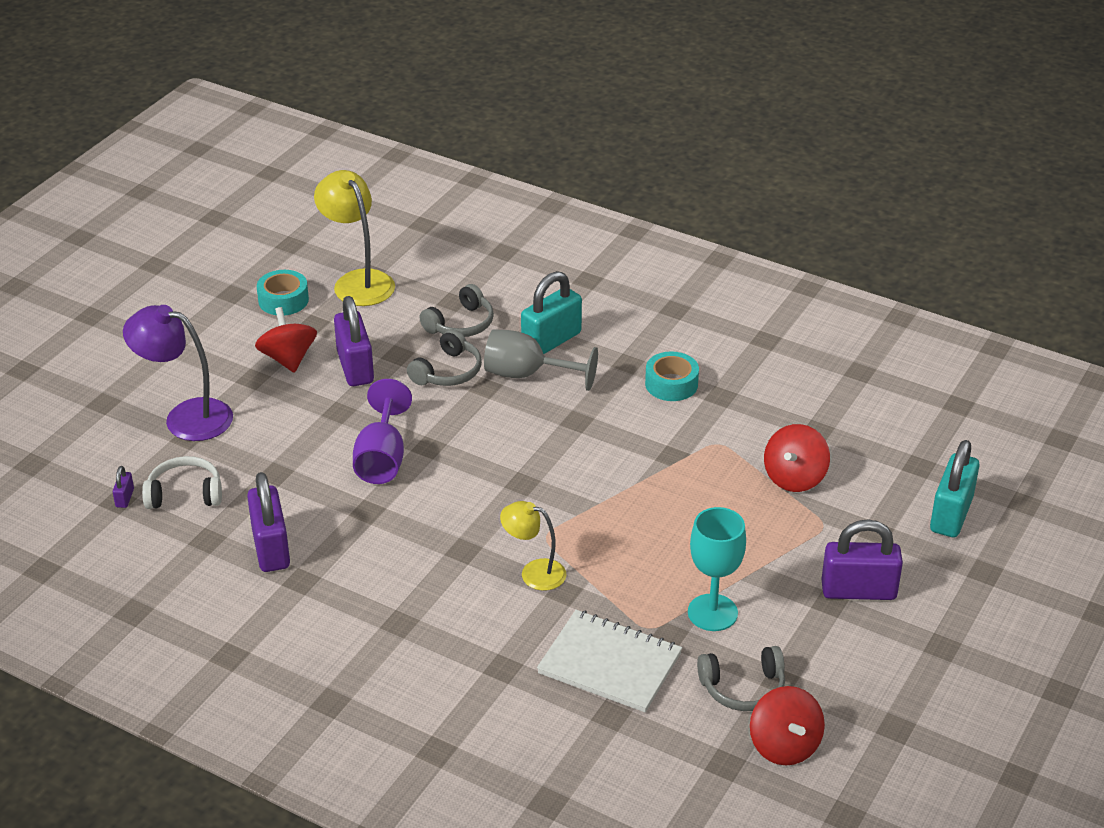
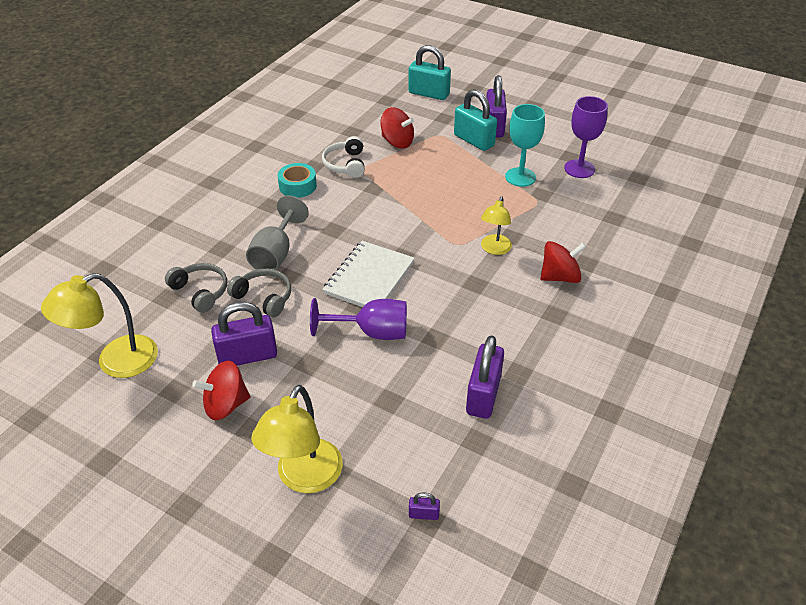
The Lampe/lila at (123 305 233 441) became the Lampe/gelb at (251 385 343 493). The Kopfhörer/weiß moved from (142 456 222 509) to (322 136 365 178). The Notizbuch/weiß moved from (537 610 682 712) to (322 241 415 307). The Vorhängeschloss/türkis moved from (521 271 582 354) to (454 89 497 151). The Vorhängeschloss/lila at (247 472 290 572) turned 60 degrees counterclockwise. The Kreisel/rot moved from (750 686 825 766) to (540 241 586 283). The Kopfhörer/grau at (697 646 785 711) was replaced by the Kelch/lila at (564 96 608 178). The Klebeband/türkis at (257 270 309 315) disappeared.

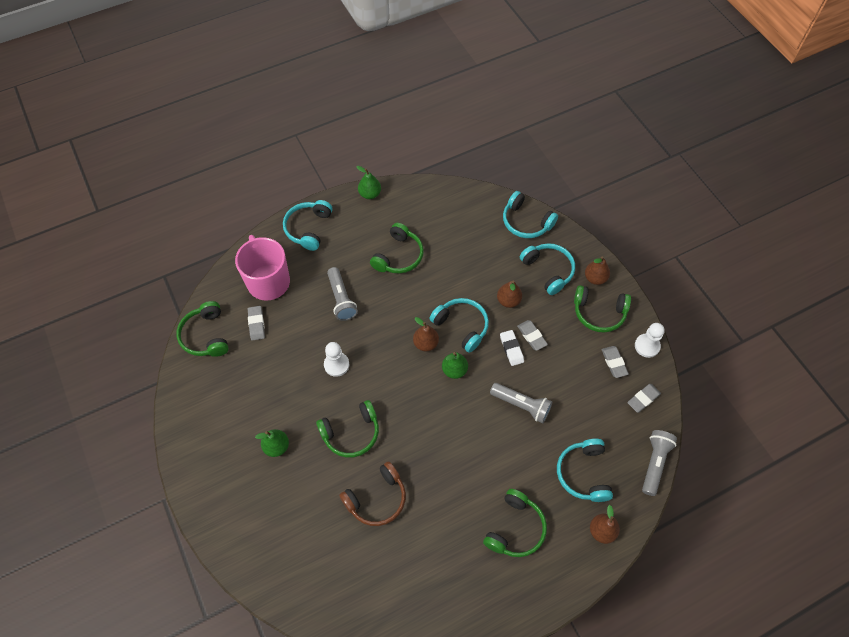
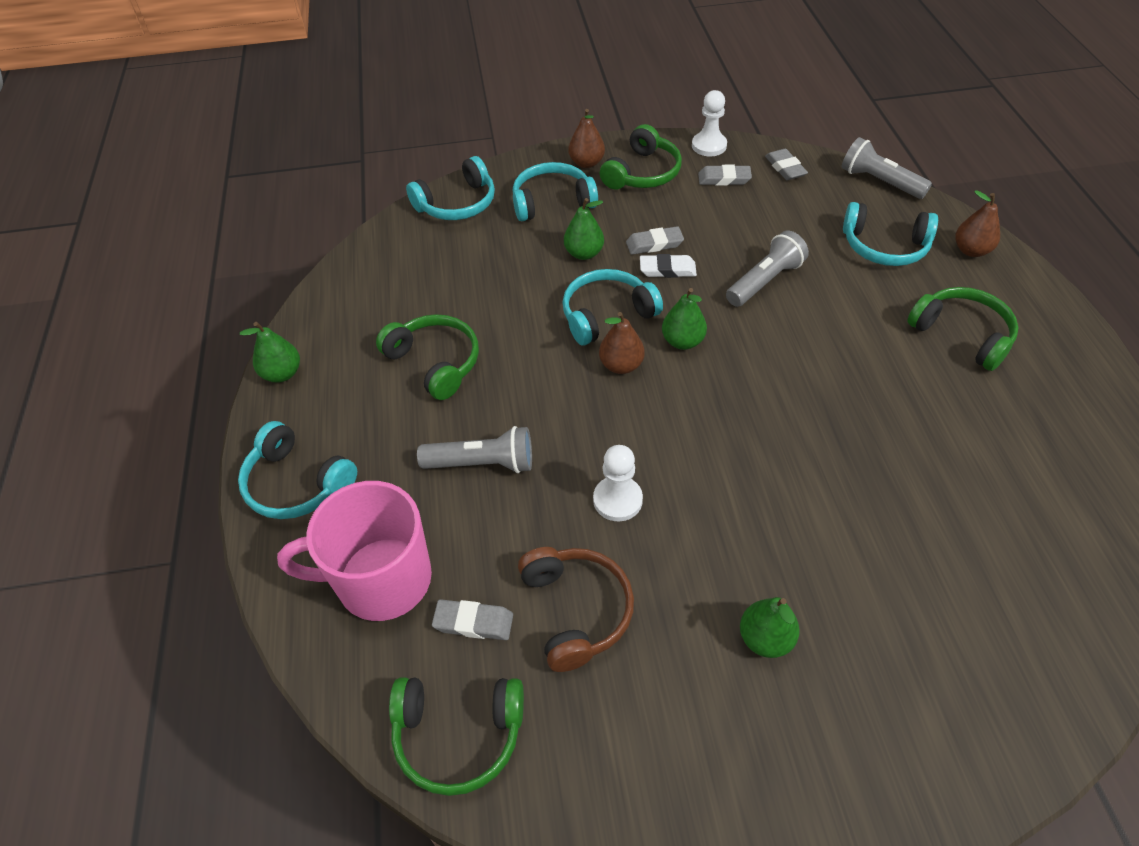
The Kopfhörer/braun moved from (339 461 406 526) to (518 547 634 672). The Birne/braun at (497 281 522 308) became the Birne/grün at (564 198 604 260). The Kopfhörer/grün at (316 400 379 458) disappeared.

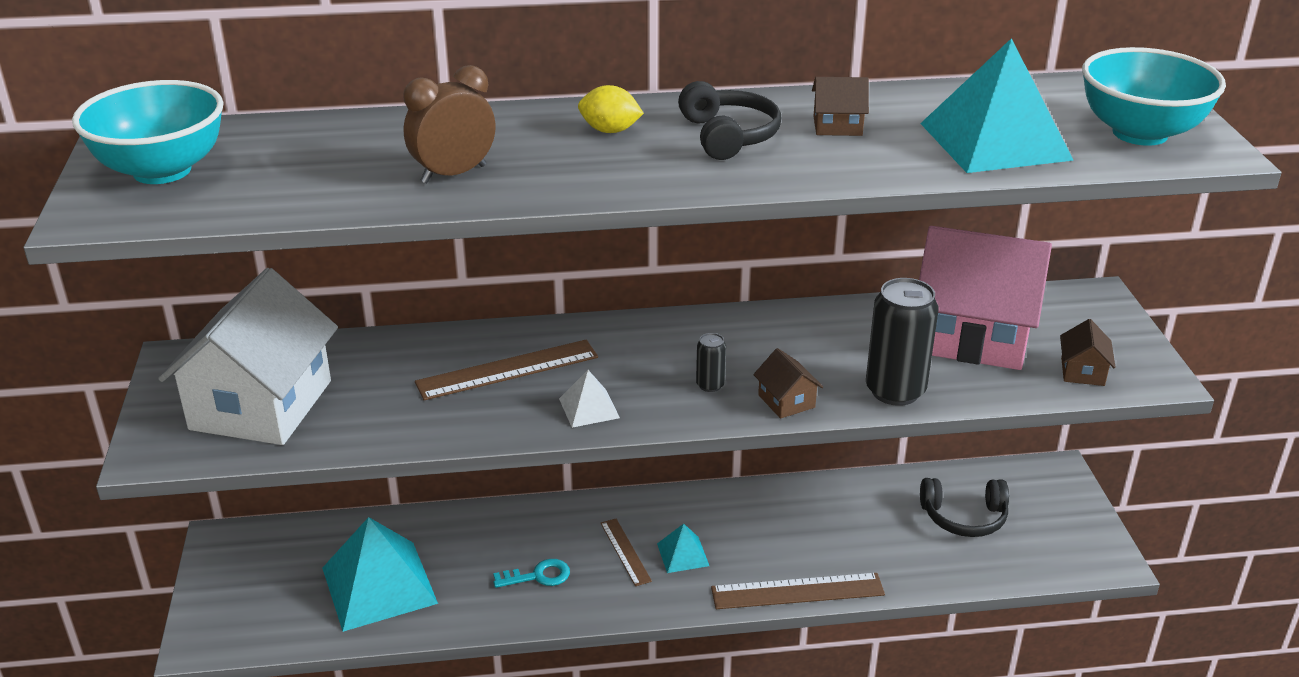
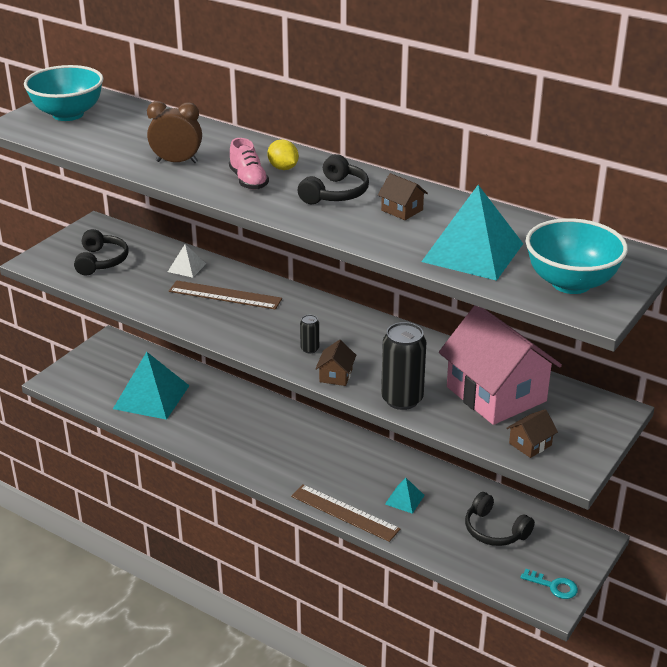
The Haus/weiß at (158 268 338 445) was replaced by the Kopfhörer/schwarz at (74 229 128 276). The Pyramide/weiß moved from (559 370 620 428) to (168 244 206 278). The Schuh/rosa at (229 138 269 190) appeared. The Pyramide/türkis moved from (657 524 709 573) to (385 478 425 514). The Schlüssel/türkis moved from (493 559 570 588) to (521 569 578 599). The Lineal/braun at (601 518 652 586) disappeared.

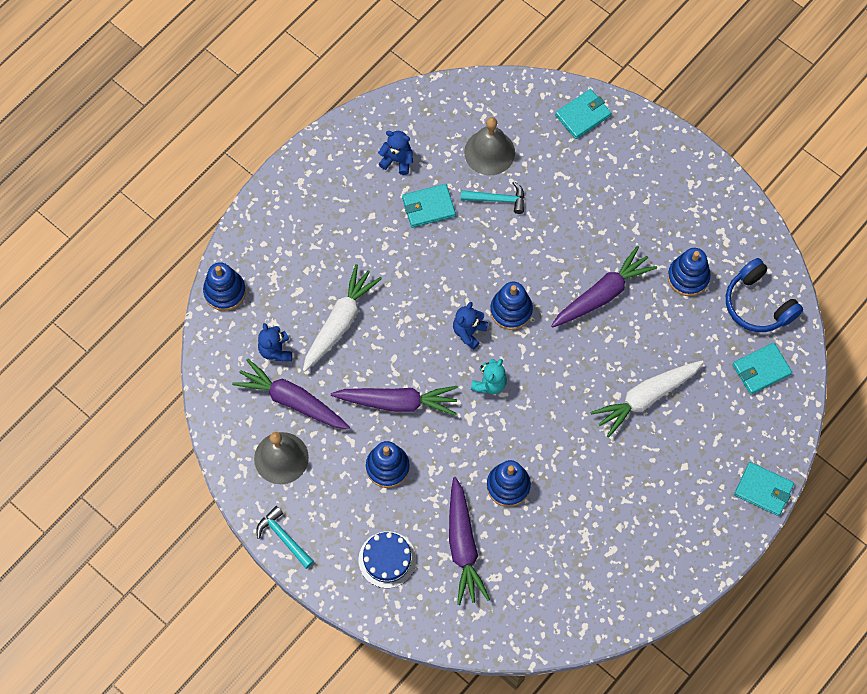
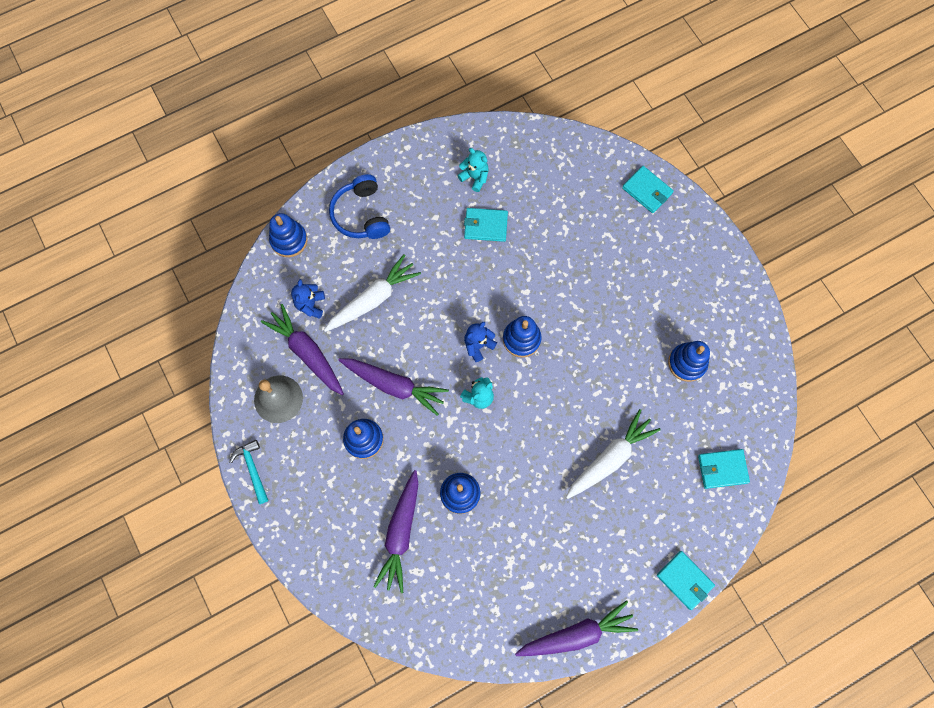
The Kopfhörer/blau moved from (726 258 803 332) to (329 174 390 239). The Teddybär/blau at (378 131 413 175) became the Teddybär/türkis at (457 148 489 192). The Karotte/lila moved from (551 246 657 327) to (515 600 638 656). The Karotte/weiß at (590 360 704 438) turned 150 degrees clockwise. The Geldbörse/türkis at (555 89 611 139) turned 60 degrees clockwise. The Kuchen/blau at (359 531 416 588) disappeared. The Hammer/türkis at (461 181 524 214) disappeared. The Glocke/grau at (464 117 515 175) disappeared.

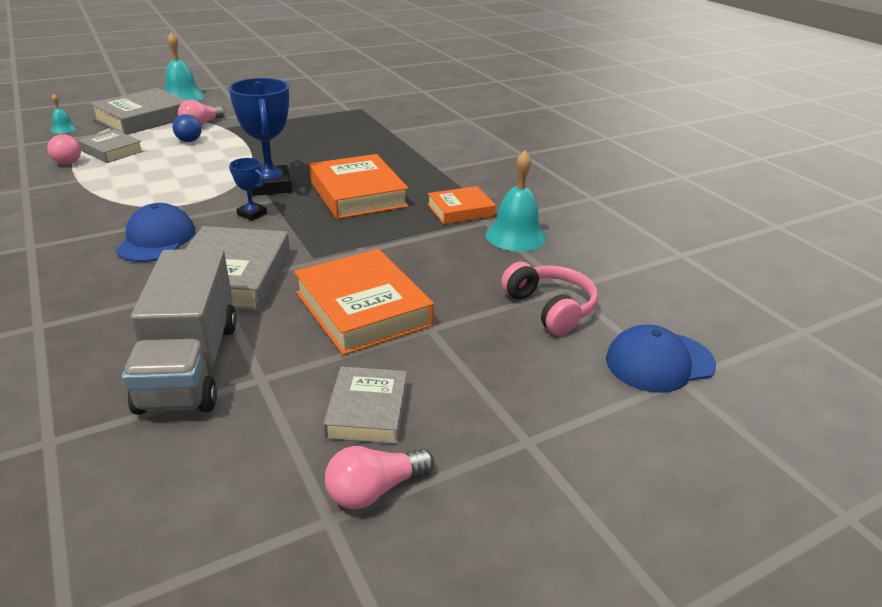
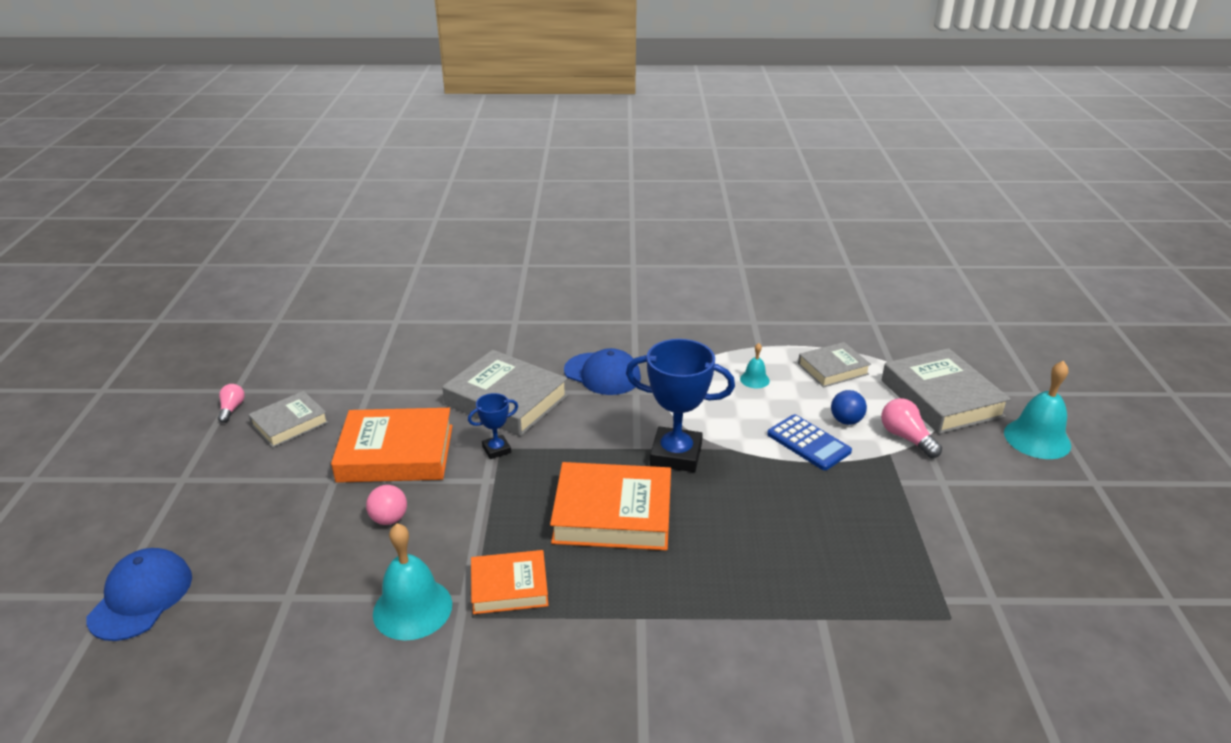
The Glühbirne/rosa at (325 446 434 509) changed to 0.66 times the size. The Buch/grau at (323 366 407 444) turned 75 degrees counterclockwise. The Ball/rosa moved from (47 134 81 165) to (366 485 407 525). The Pokal/blau moved from (229 158 267 221) to (468 393 518 459). The Buch/orange at (427 186 496 224) turned 75 degrees clockwise. The Glocke/türkis moved from (51 94 77 134) to (740 343 770 388). The Taschenrechner/blau at (767 414 852 470) appeared. The Lastwagen/grau at (122 249 237 415) disappeared. The Kopfhörer/rosa at (501 262 598 335) disappeared.

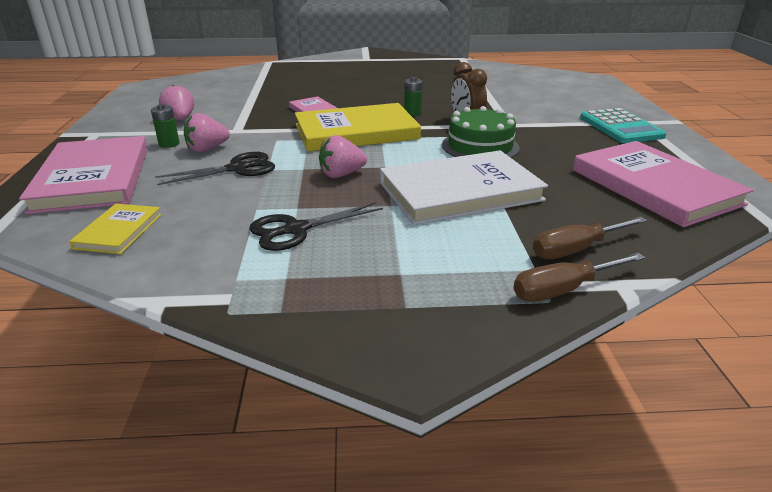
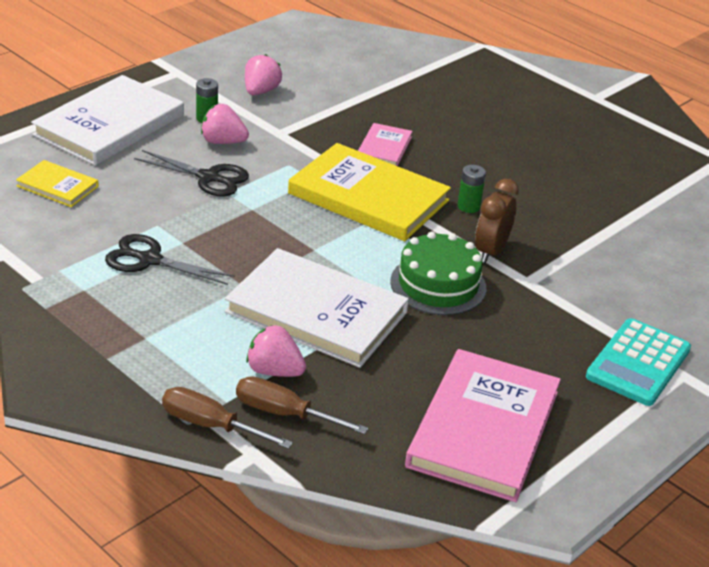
The Buch/gelb at (69 204 162 254) turned 60 degrees clockwise. The Buch/rosa at (19 136 148 214) became the Buch/weiß at (31 75 184 166). The Erdbeere/rosa moved from (319 135 367 178) to (246 325 306 377).

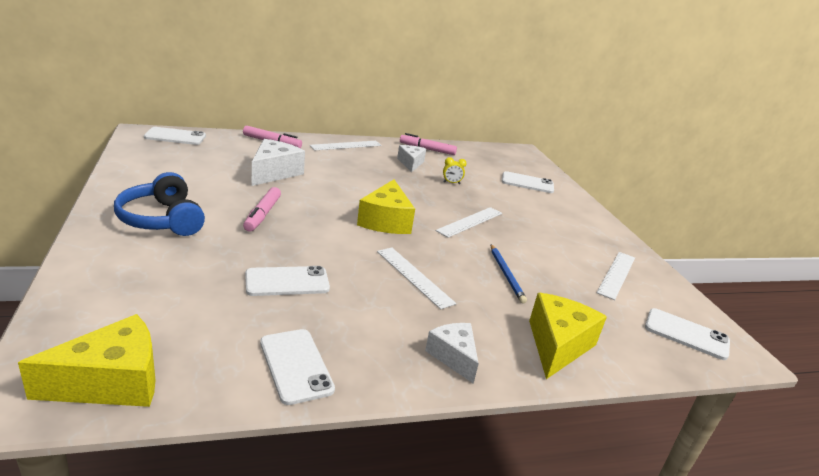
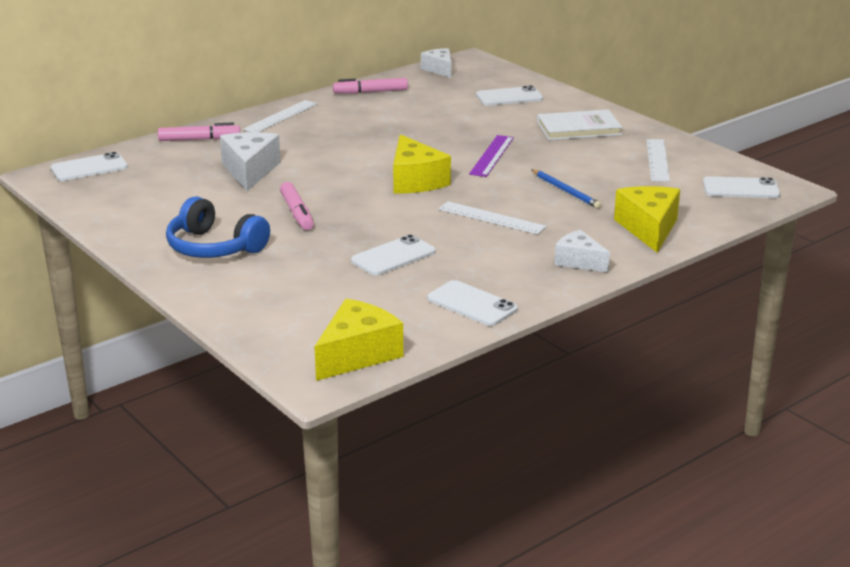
The Käse/weiß moved from (397 145 426 172) to (421 48 451 78). The Lineal/weiß at (436 207 502 238) became the Lineal/lila at (469 135 514 177). The Buch/weiß at (537 110 622 140) appeared. The Wecker/gelb at (443 157 467 184) disappeared.

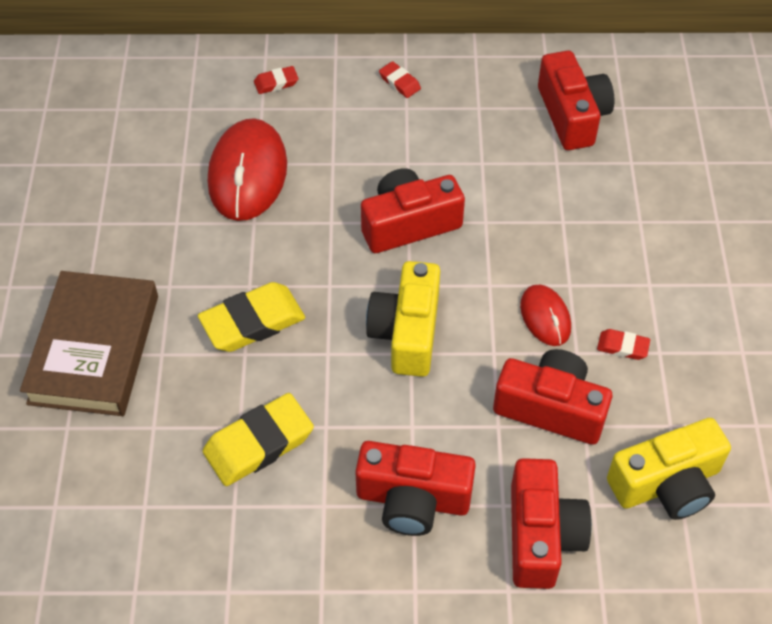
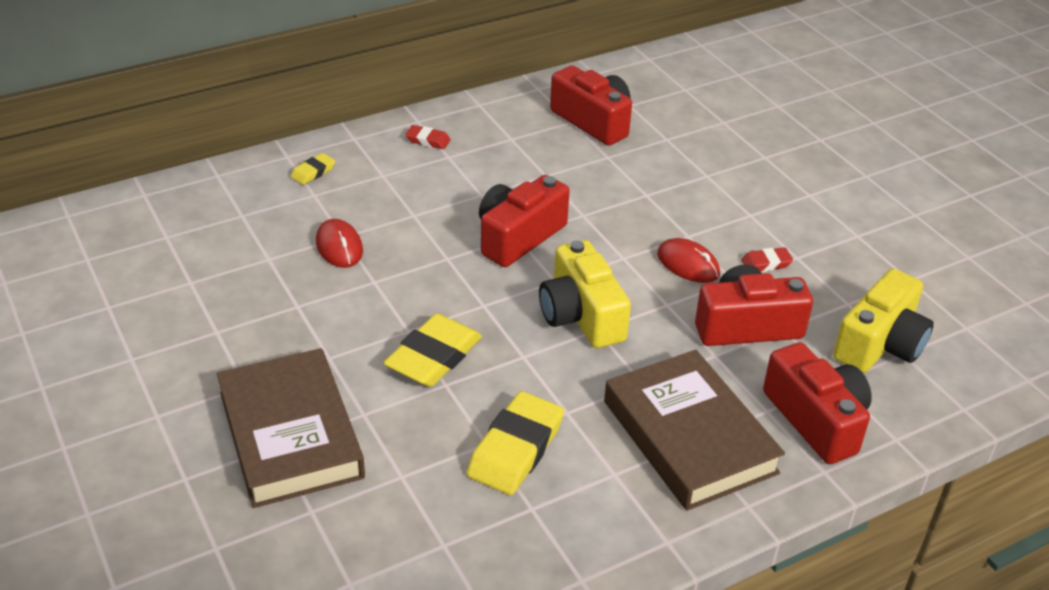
The Radiergummi/rot at (254 66 299 94) became the Radiergummi/gelb at (291 153 335 185). The Computermaus/rot at (208 118 287 221) changed to 0.54 times the size. The Kamera/rot at (355 441 476 536) was replaced by the Buch/braun at (604 350 785 511).

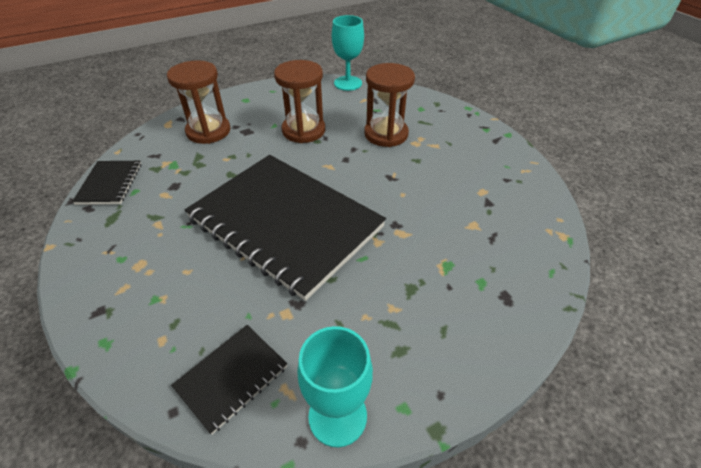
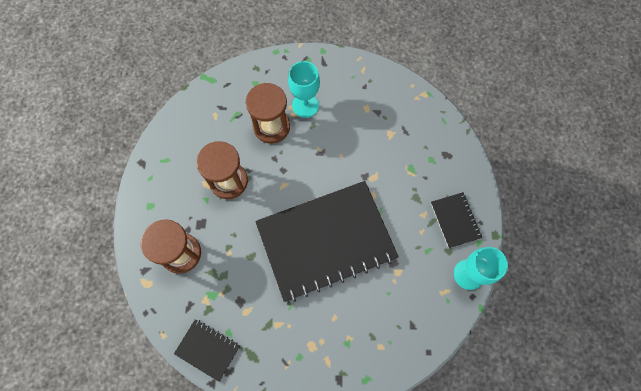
The Kelch/türkis moved from (332 15 364 91) to (288 61 320 118). The Notizbuch/schwarz moved from (171 325 287 435) to (431 192 482 248).

